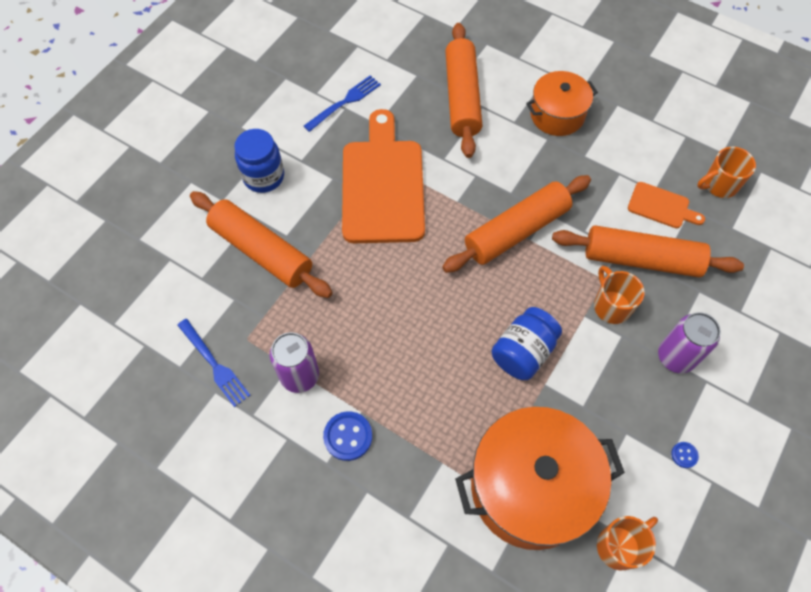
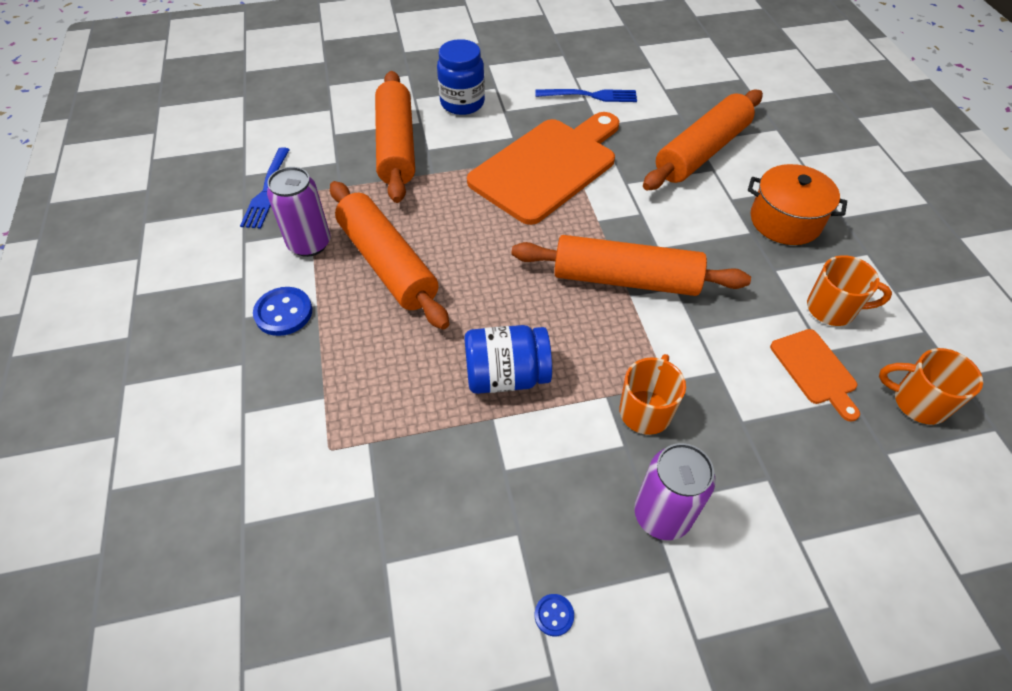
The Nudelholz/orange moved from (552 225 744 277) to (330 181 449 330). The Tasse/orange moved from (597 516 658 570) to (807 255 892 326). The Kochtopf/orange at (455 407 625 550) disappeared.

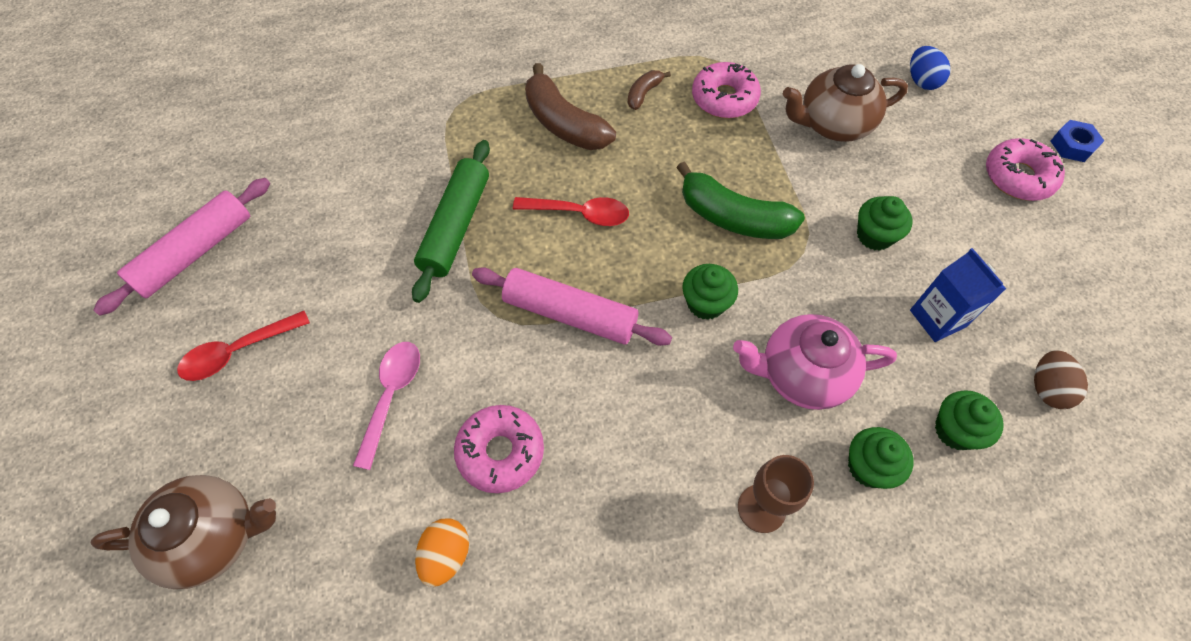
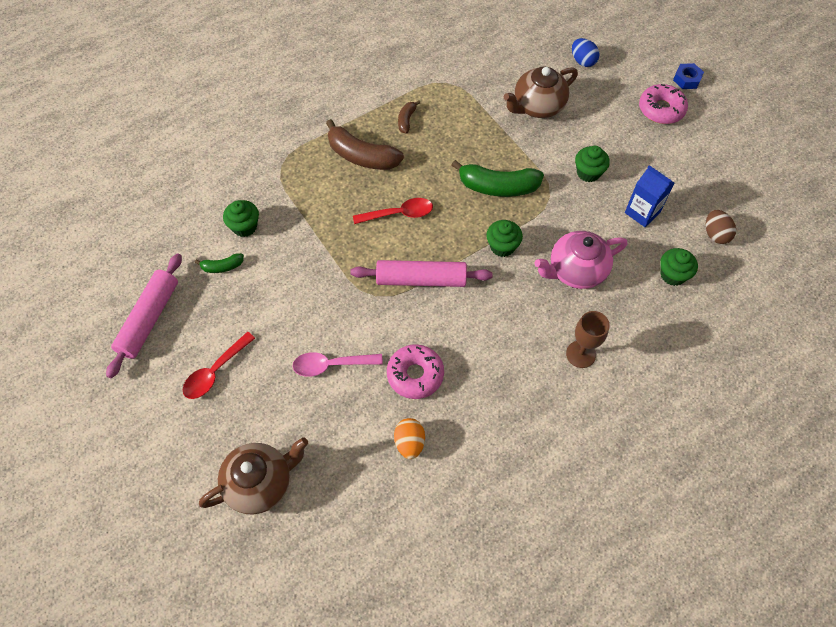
The Banane/grün at (195 253 244 273) appeared. The Muffin/grün moved from (848 427 914 489) to (223 200 259 237). The Löffel/rosa at (353 342 420 470) turned 90 degrees counterclockwise. The Nudelholz/grün at (412 140 490 303) disappeared. The Donut/rosa at (692 62 761 118) disappeared.

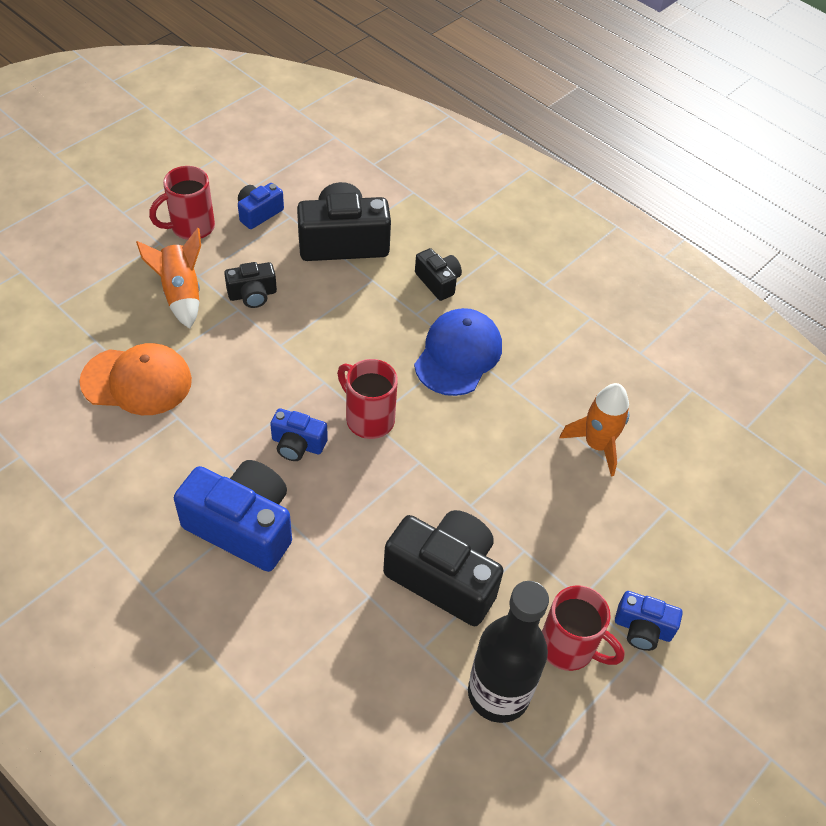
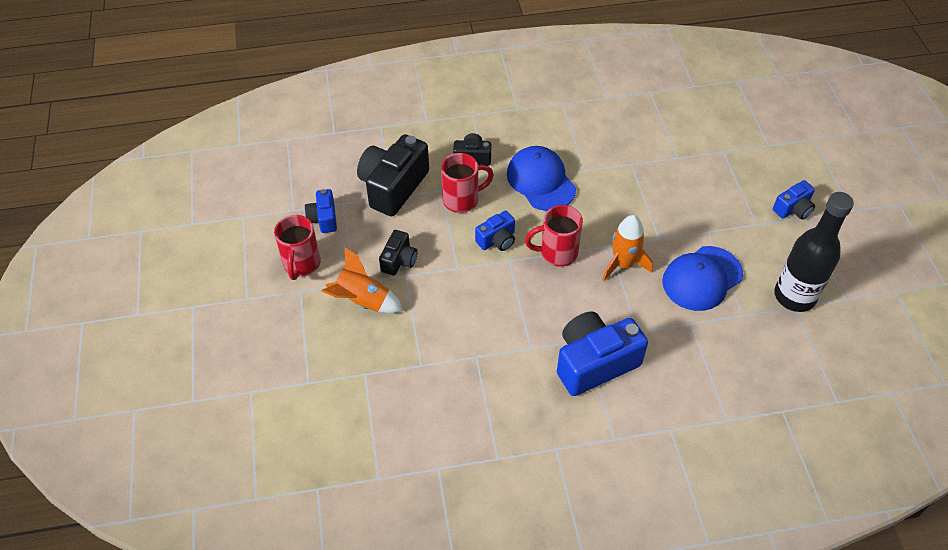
The Tasse/rot moved from (542 585 625 671) to (441 153 494 213). The Kamera/blau moved from (270 408 328 461) to (475 211 515 251). The Rakete/orange moved from (560 383 629 476) to (602 215 653 281). The Kamera/schwarz at (383 510 504 626) was replaced by the Kappe/blau at (662 246 743 311). The Kappe/orange at (79 343 192 415) disappeared.

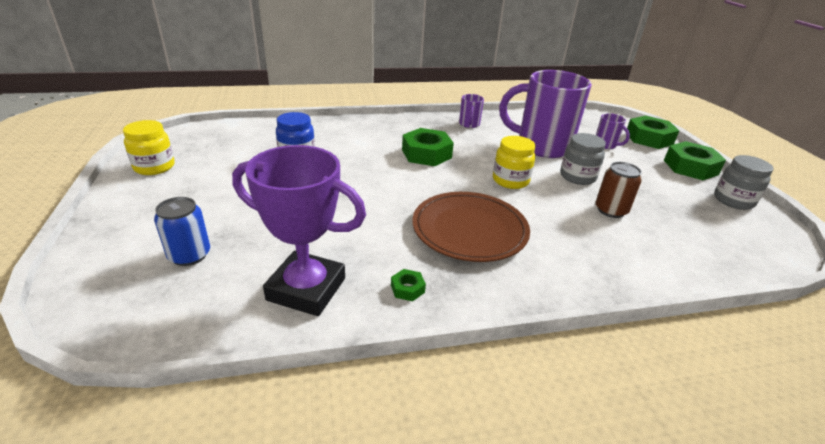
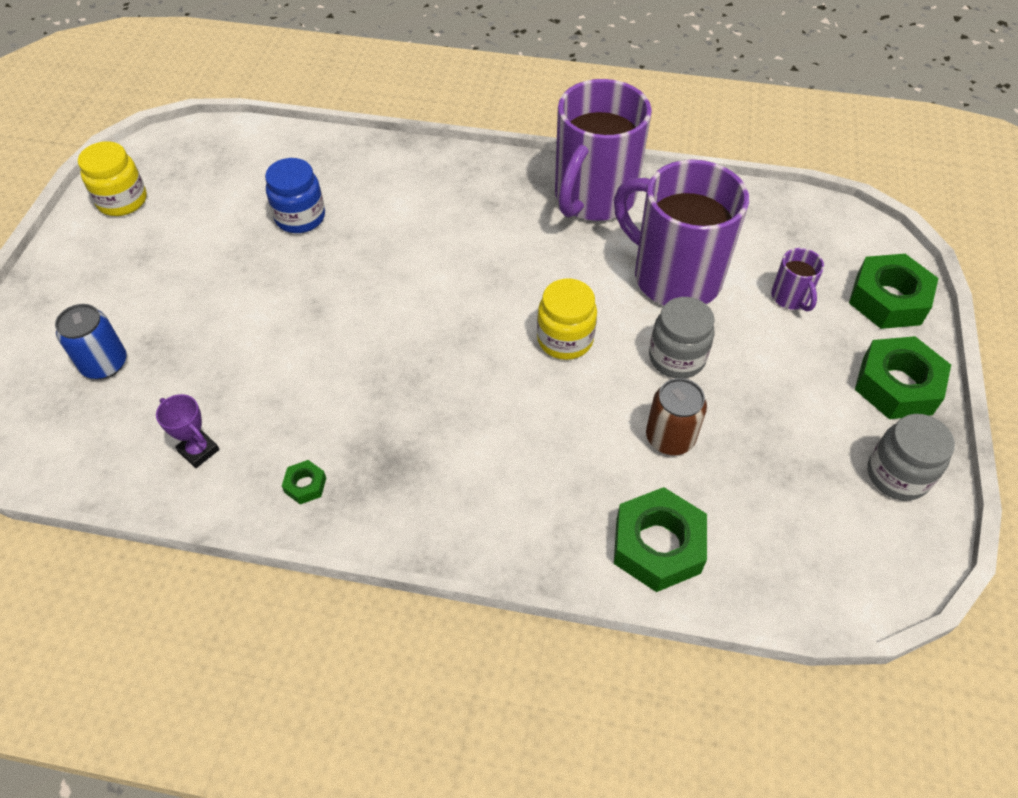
The Pokal/lila at (232 145 366 316) changed to 0.43 times the size. The Tasse/lila at (459 94 484 128) changed to 2.35 times the size. The Sechskantmutter/grün moved from (402 128 454 166) to (614 487 707 592). The Teller/braun at (412 192 530 262) disappeared.

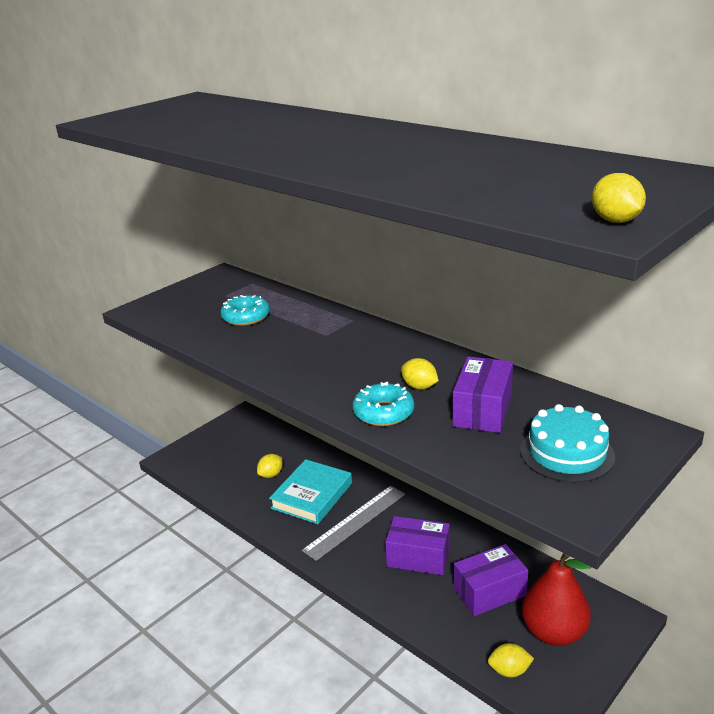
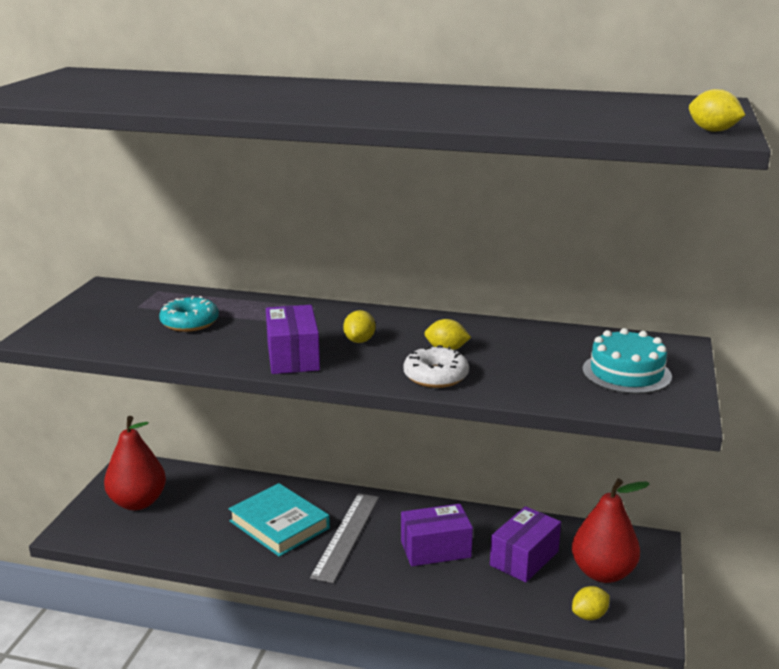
The Birne/rot at (104 416 166 510) appeared. The Buch/türkis at (269 459 352 524) turned 45 degrees counterclockwise. The Schachtel/lila moved from (453 356 513 433) to (266 305 320 374). The Zitrone/gelb moved from (257 454 283 478) to (343 310 375 343). The Donut/türkis at (353 382 415 426) became the Donut/weiß at (403 345 469 388).

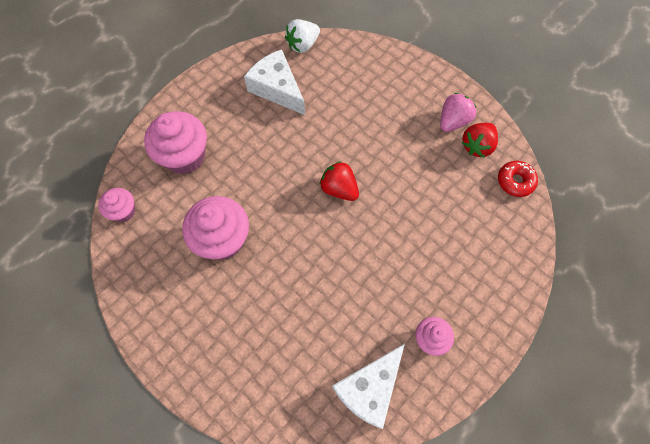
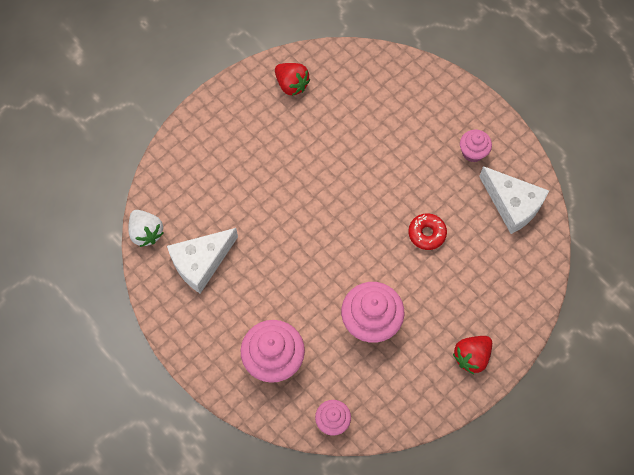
The Donut/rot moved from (498 161 538 197) to (408 213 447 250). The Erdbeere/rot moved from (320 161 359 201) to (453 336 492 374). The Erdbeere/rosa at (440 93 477 132) disappeared.

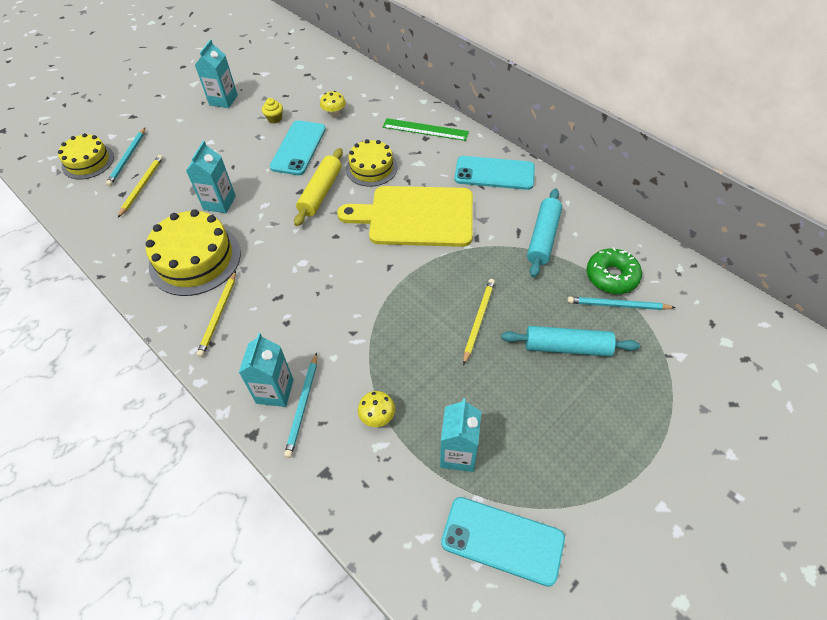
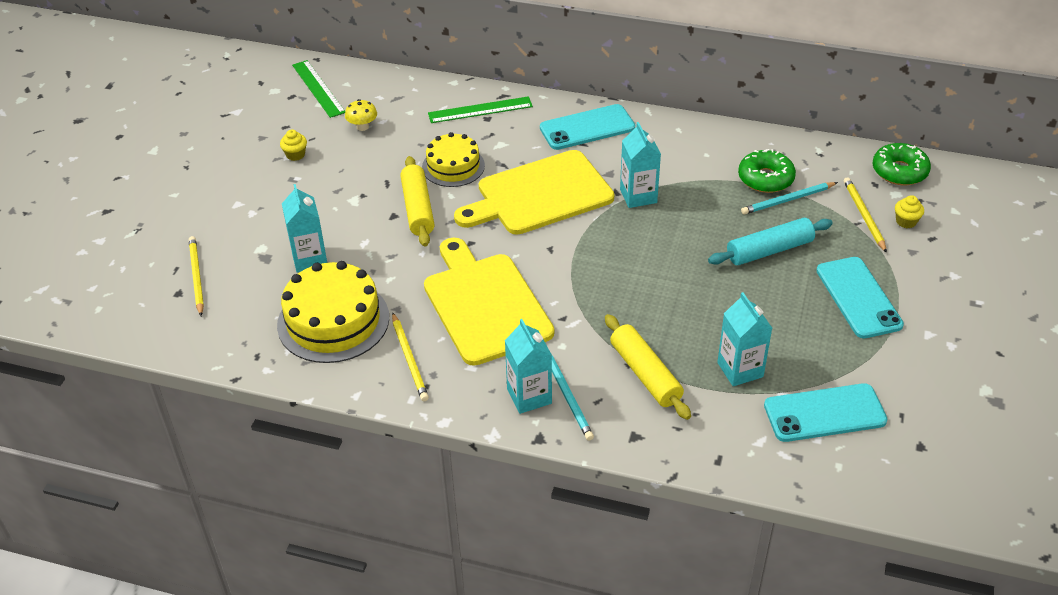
The Lineal/grün at (292 60 345 118) appeared. The Schneidebrett/gelb at (424 238 554 366) appeared. The Pilz/gelb at (358 391 395 427) was replaced by the Nudelholz/gelb at (605 314 691 420). The Getränkekarton/türkis moved from (195 39 238 108) to (620 122 661 208). The Handy/türkis moved from (270 120 326 175) to (816 257 904 338). The Bleistift/gelb moved from (463 279 495 365) to (844 177 887 253). The Donut/grün at (873 143 931 185) appeared. The Muffin/gelb at (895 195 924 228) appeared. The Kuchen/gelb at (58 133 114 180) disappeared. The Bleistift/türkis at (106 128 145 186) disappeared. The Nudelholz/türkis at (527 189 562 277) disappeared.

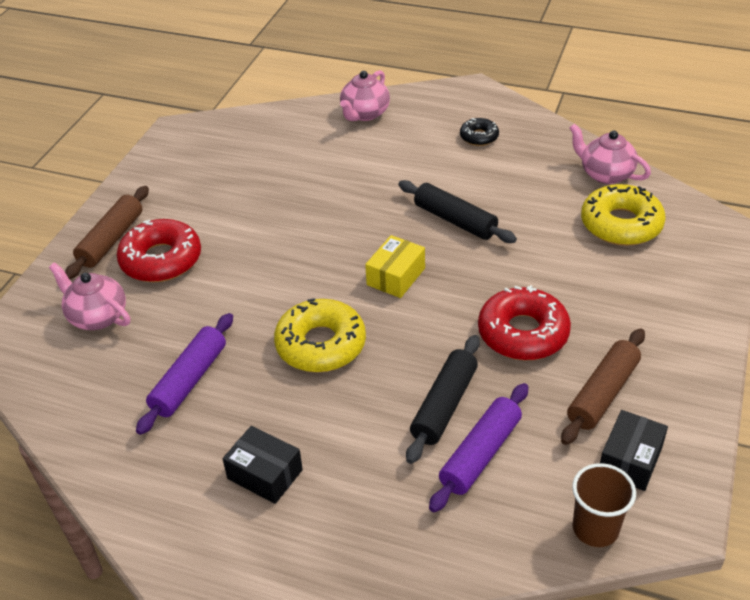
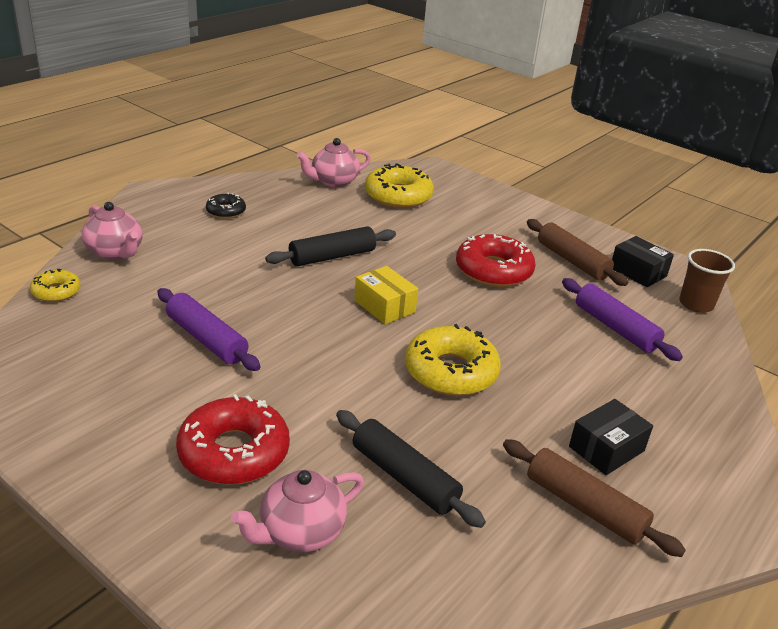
The Donut/gelb at (30 269 81 302) appeared. The Nudelholz/lila moved from (136 313 233 435) to (157 288 261 371). The Nudelholz/schwarz moved from (406 335 480 464) to (336 410 486 528). The Nudelholz/braun moved from (65 186 149 279) to (503 439 686 557).

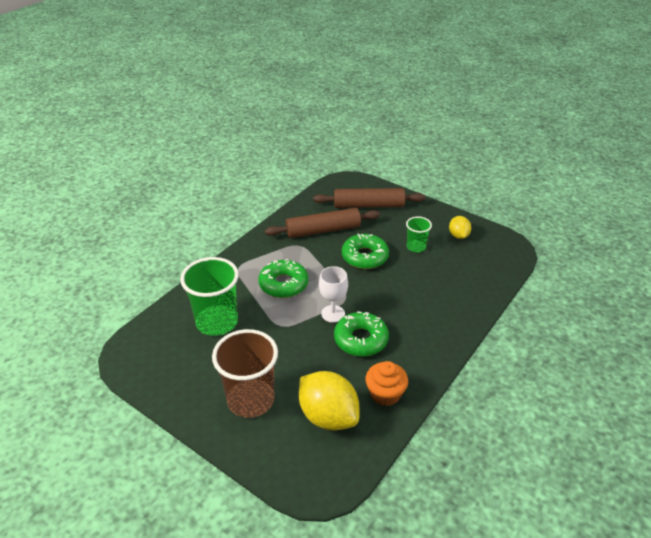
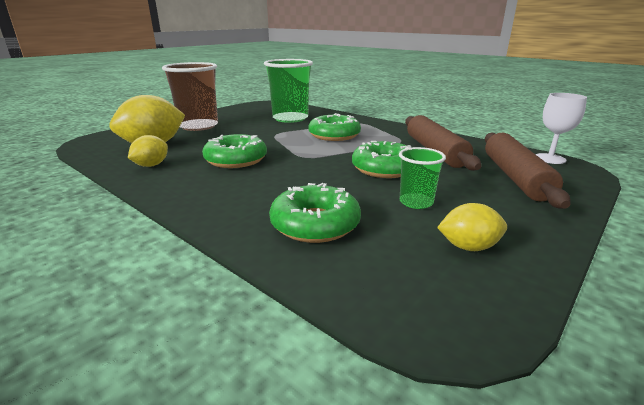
The Muffin/orange at (366 361 408 406) was replaced by the Zitrone/gelb at (128 135 168 167). The Donut/grün at (269 183 361 243) appeared. The Kelch/weiß moved from (319 266 348 323) to (536 93 587 164).

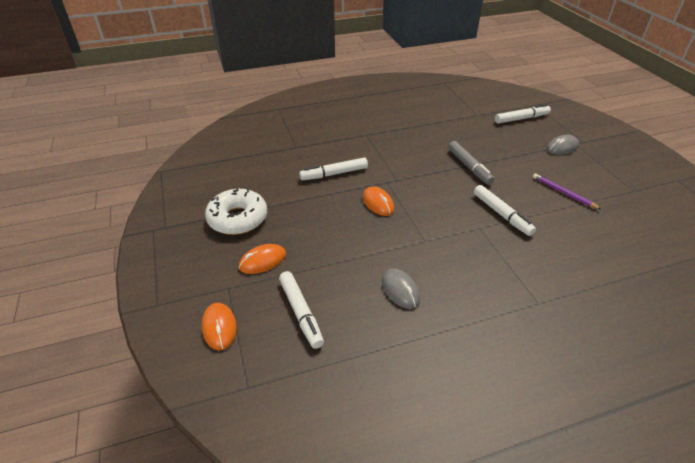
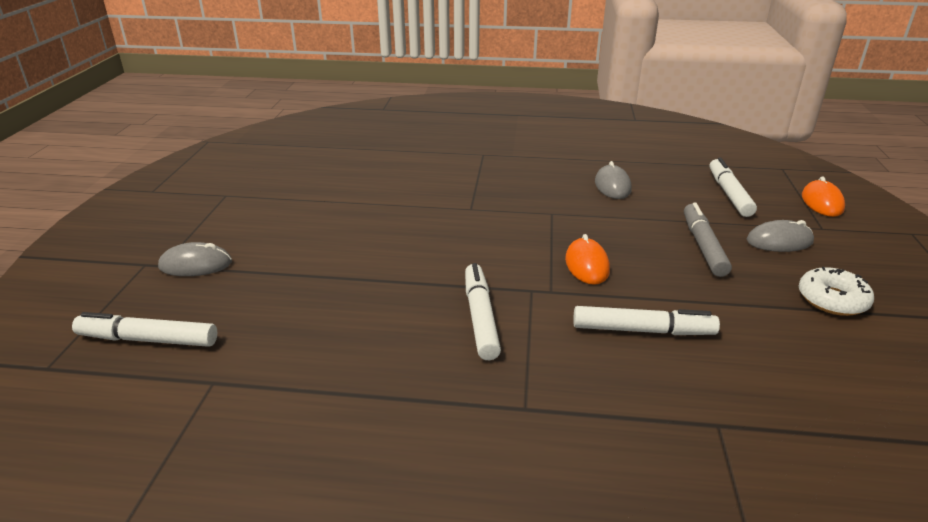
The Filzstift/weiß moved from (474 185 536 236) to (465 263 501 360). The Filzstift/grau moved from (448 141 494 185) to (684 202 732 277). The Computermaus/orange at (239 244 286 274) became the Computermaus/grau at (747 220 814 252). The Donut/weiß at (205 189 267 235) changed to 0.65 times the size. The Bleistift/lila at (533 174 602 210) disappeared.

